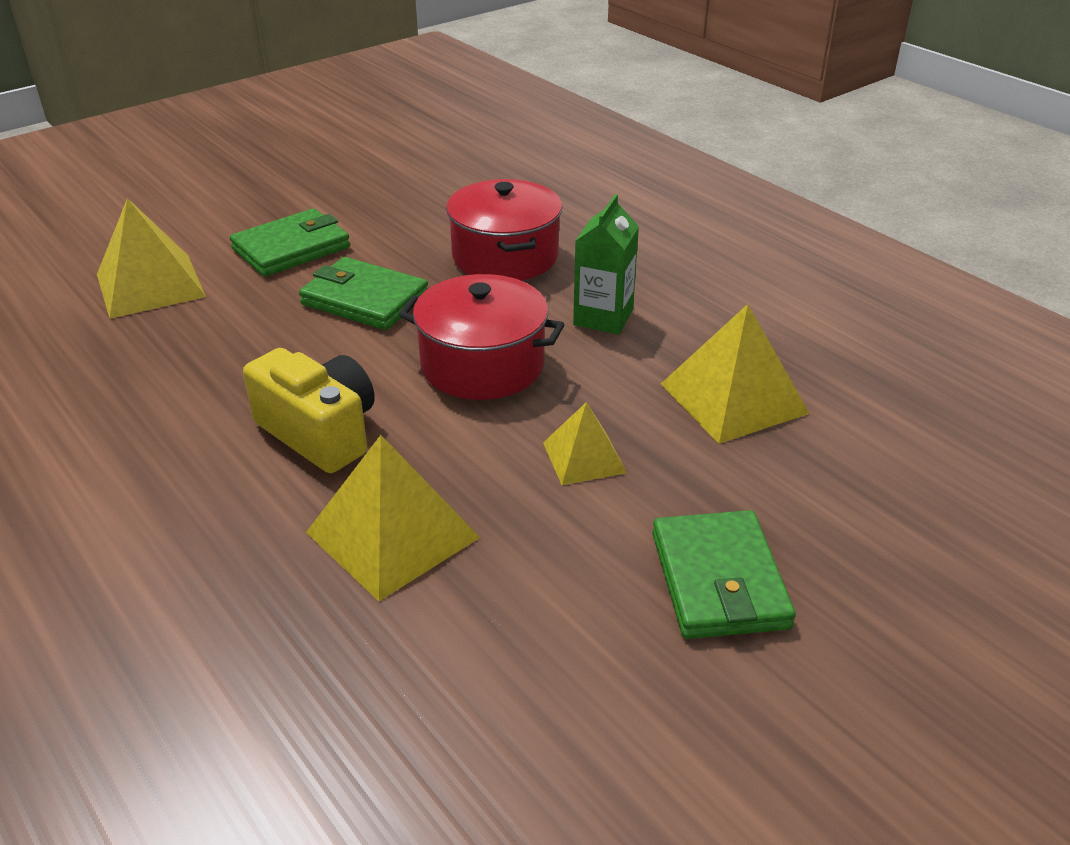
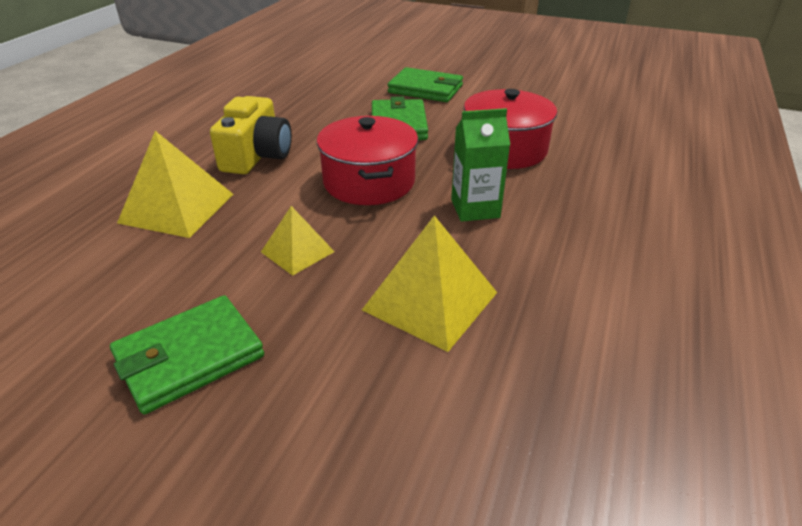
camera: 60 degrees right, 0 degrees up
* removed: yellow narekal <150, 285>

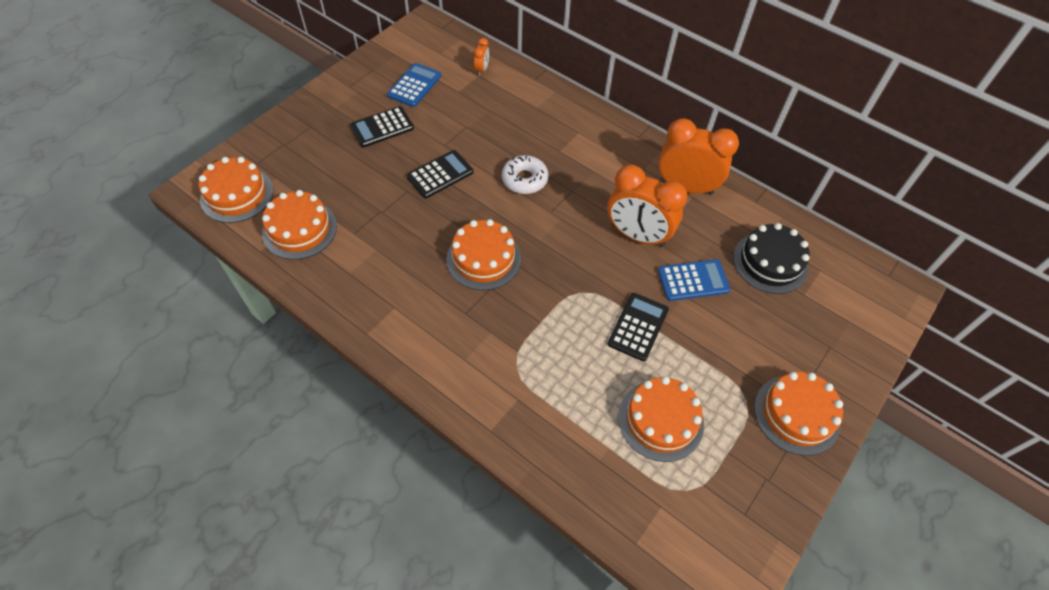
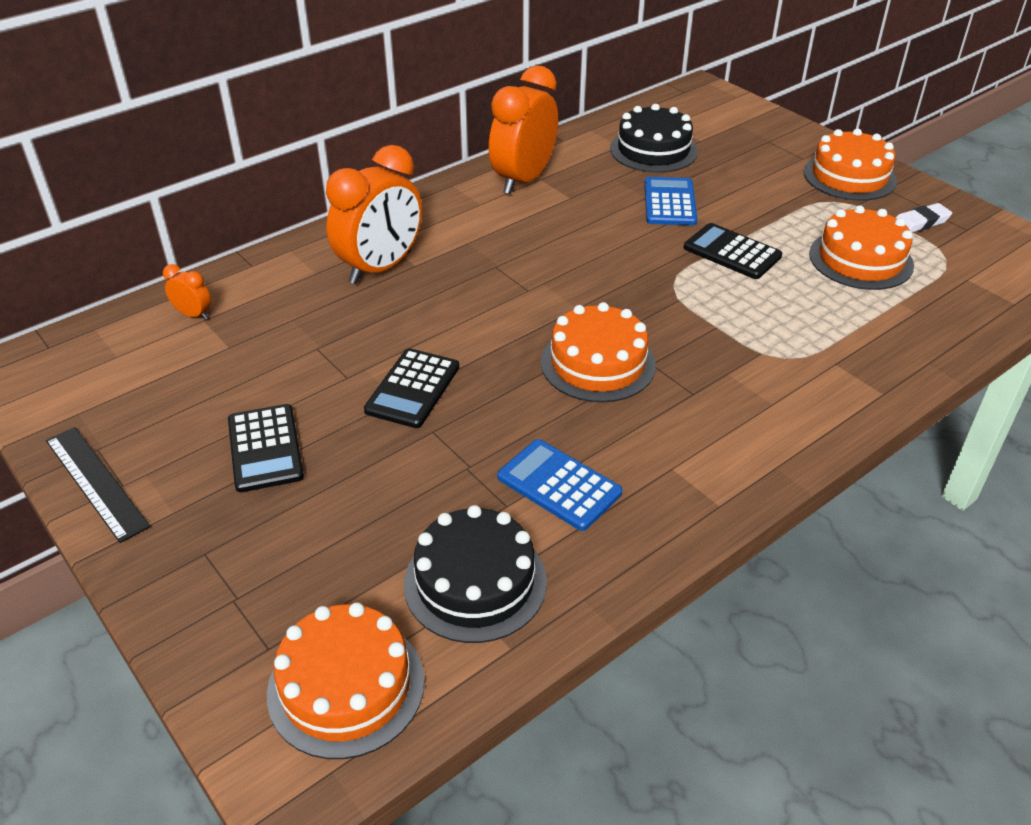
camera: 75 degrees left, 15 degrees down
* added: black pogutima <96, 482>
* moved: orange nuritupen <637, 235> to <380, 268>
* turned: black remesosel <440, 174> = <412, 389> 135 degrees counterclockwise
* recoloured: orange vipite <299, 229> to black vipite <475, 582>
* moved: blue remesosel <414, 85> to <559, 485>
* added: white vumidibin <920, 223>
* removed: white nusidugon <524, 179>

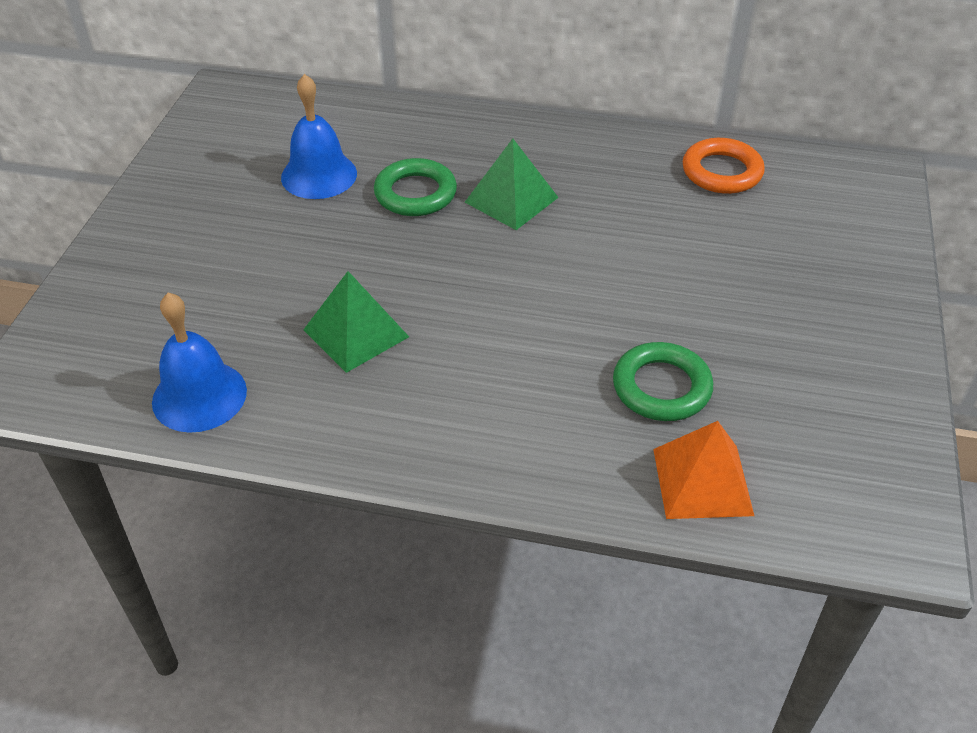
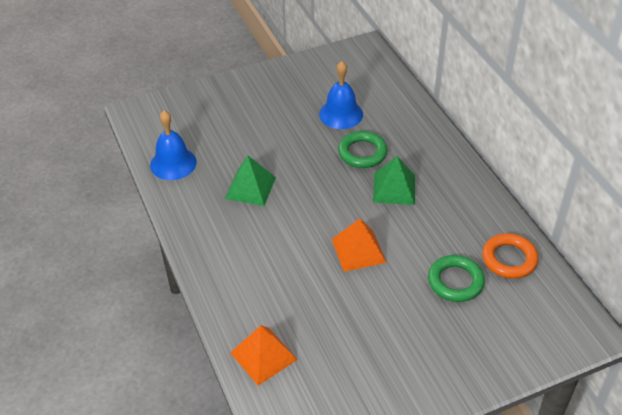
camera: 55 degrees right, 0 degrees up
* added: orange narekal <358, 250>
* moved: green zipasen <661, 387> to <455, 281>

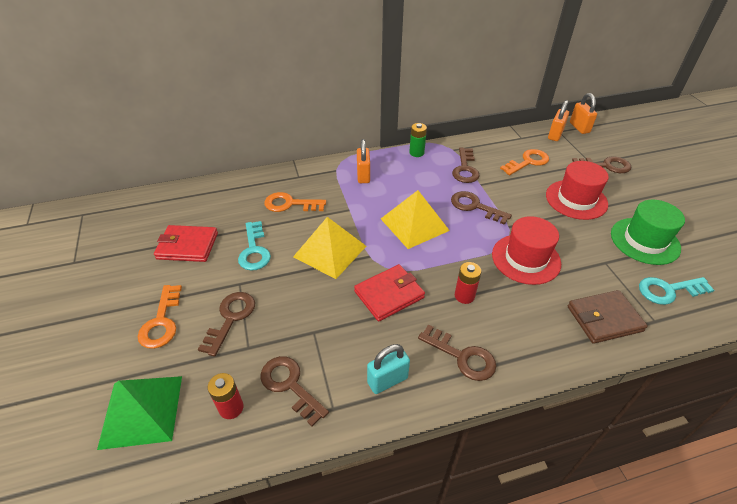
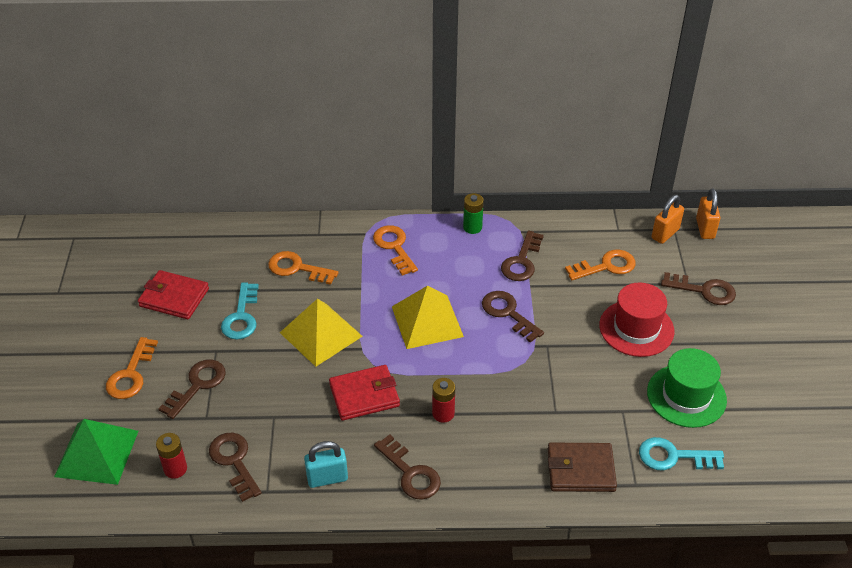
camera: 15 degrees right, 0 degrees up
* replaced: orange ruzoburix <363, 175> to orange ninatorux <394, 247>
* removed: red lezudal <526, 259>

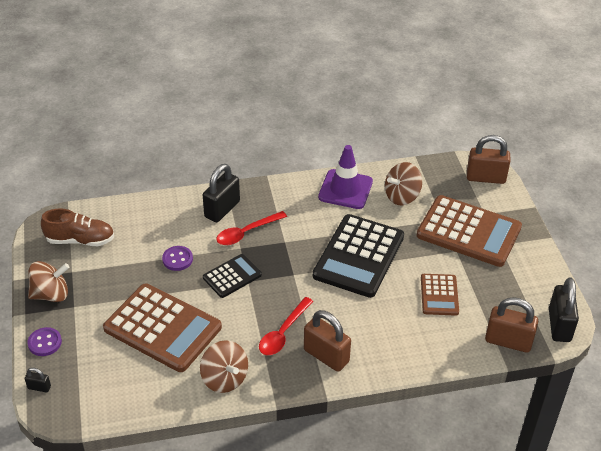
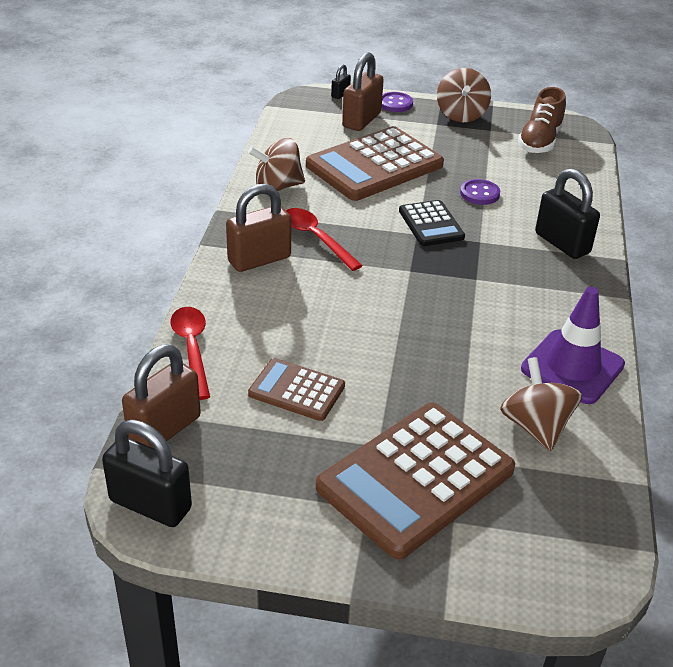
camera: 110 degrees right, 5 degrees down
* moved: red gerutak <246, 232> to <192, 349>
* moved: brown ruzoburix <485, 178> to <361, 120>
* removed: black remesosel <359, 256>

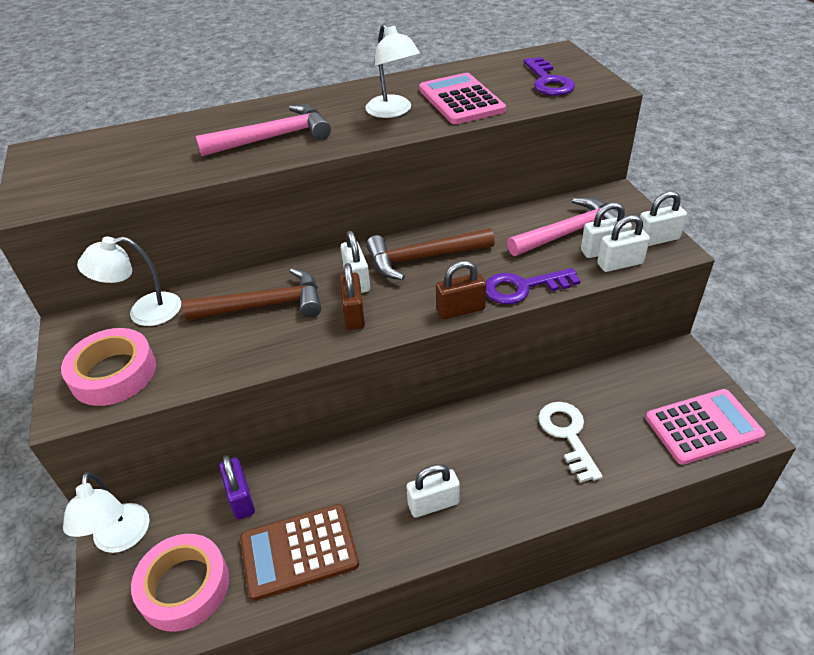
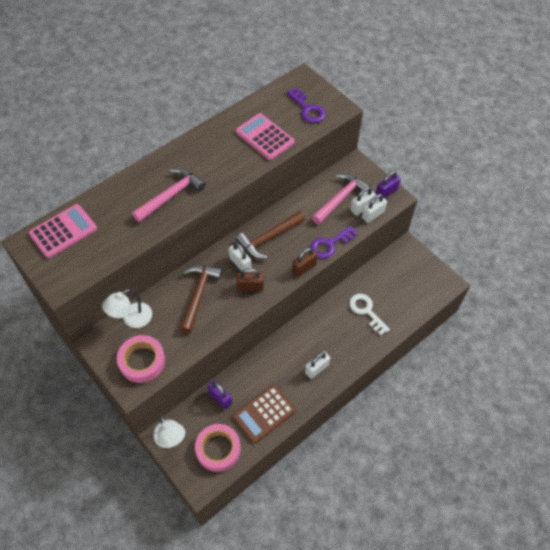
camera: 25 degrees left, 15 degrees up
* moved: pink remesosel <703, 427> to <63, 231>
* turned: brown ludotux <265, 305> = <198, 294> 45 degrees counterclockwise
* turned: brown ruzoburix <354, 314> = <250, 287> 60 degrees counterclockwise
* recoloured: white ruzoburix <657, 239> to purple ruzoburix <386, 192>
* removed: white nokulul <393, 111>

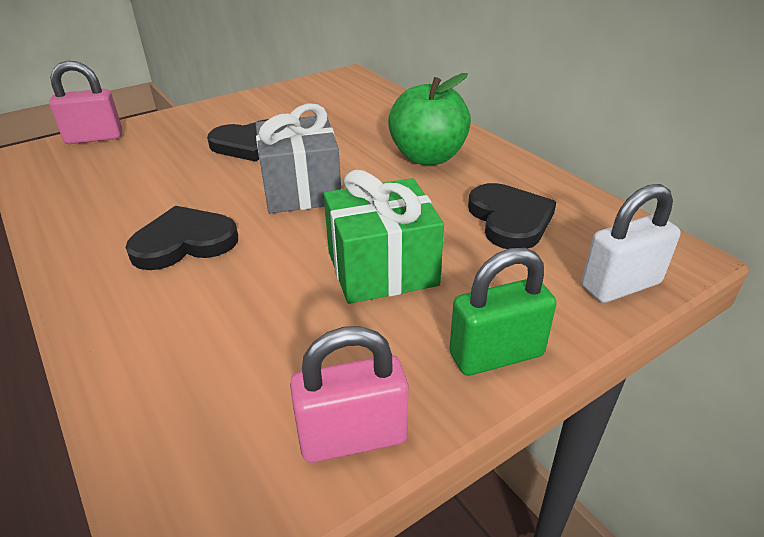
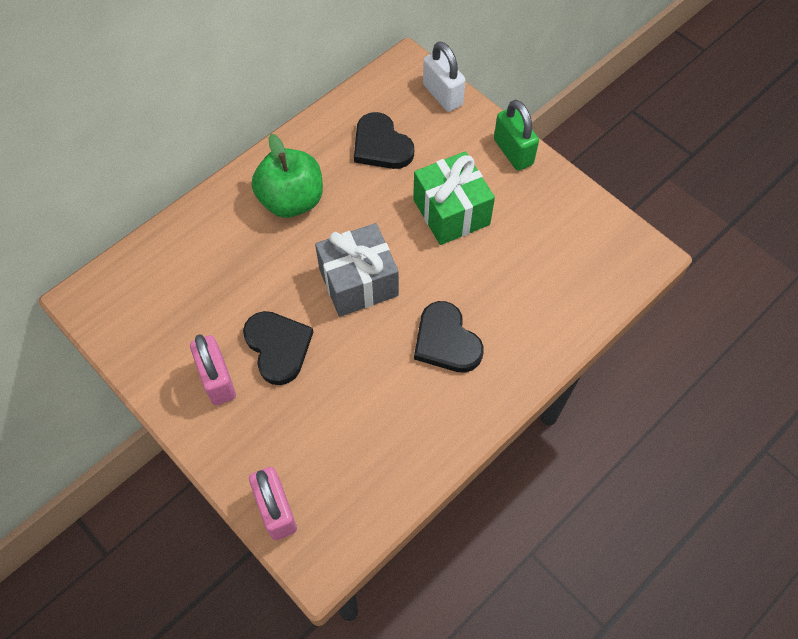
camera: 100 degrees left, 25 degrees up
* moved: pink ruzoburix <353, 437> to <217, 379>
* turned: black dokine <509, 219> = <381, 145> 105 degrees counterclockwise

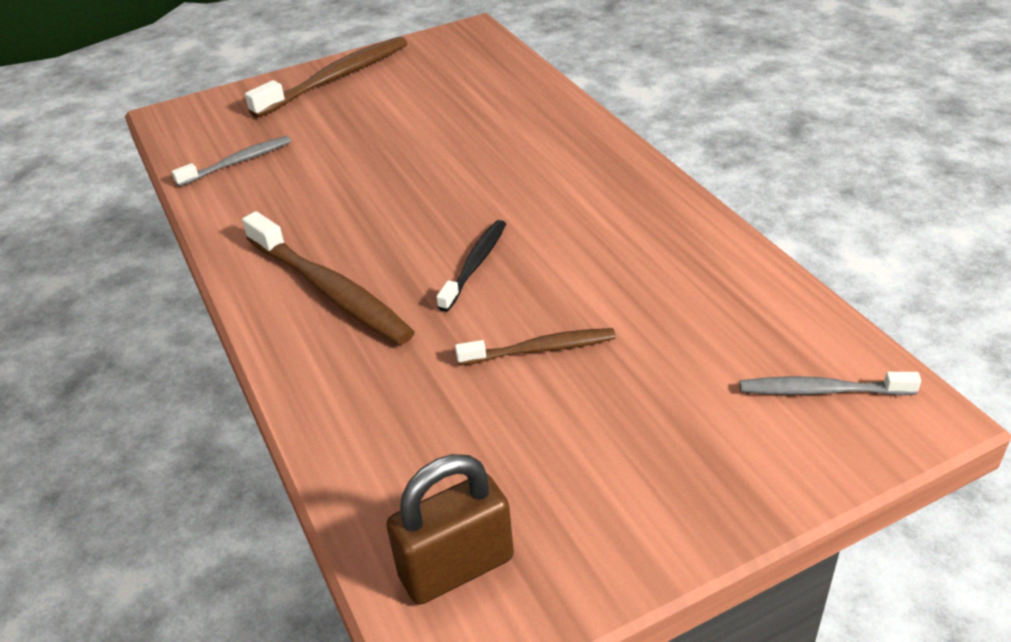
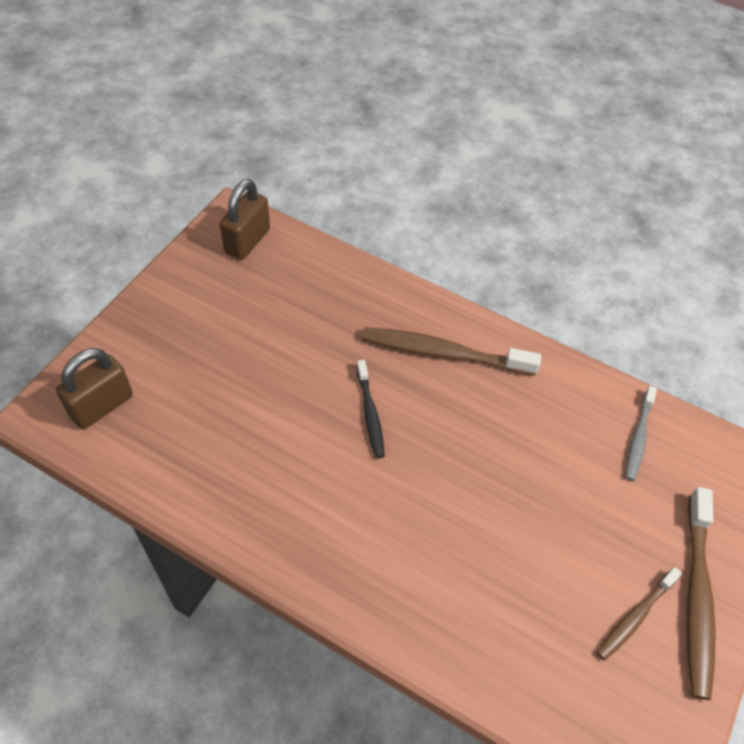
camera: 140 degrees right, 15 degrees up
* replaced: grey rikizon <821, 391> to brown ruzoburix <102, 406>
* moved: brown rikizon <540, 349> to <635, 617>

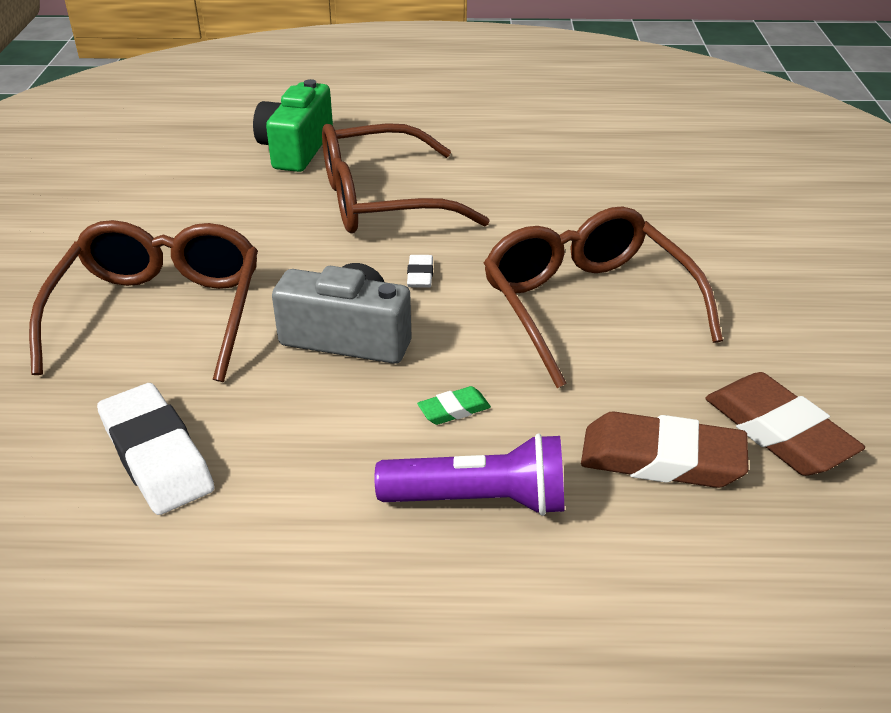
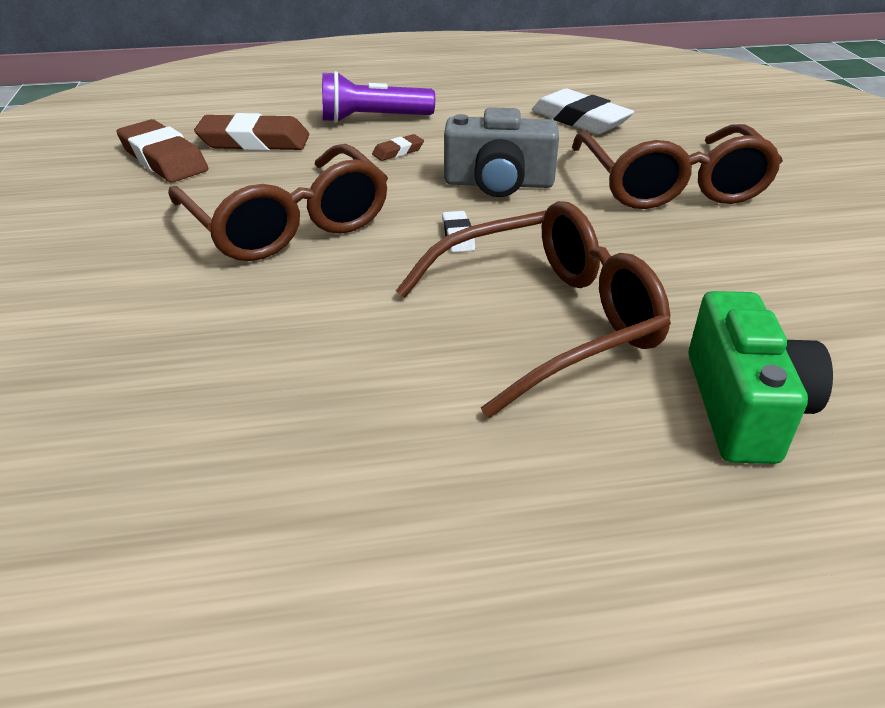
camera: 170 degrees right, 0 degrees up
* recoloured: green vumidibin <454, 410> to brown vumidibin <398, 151>

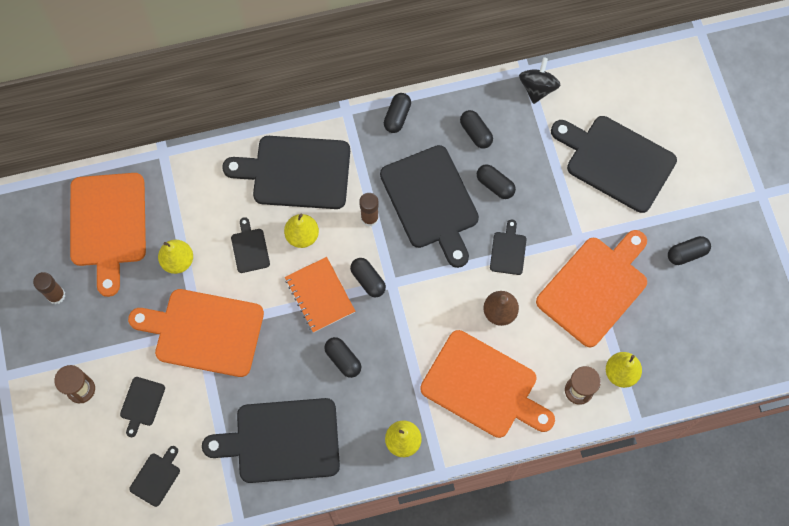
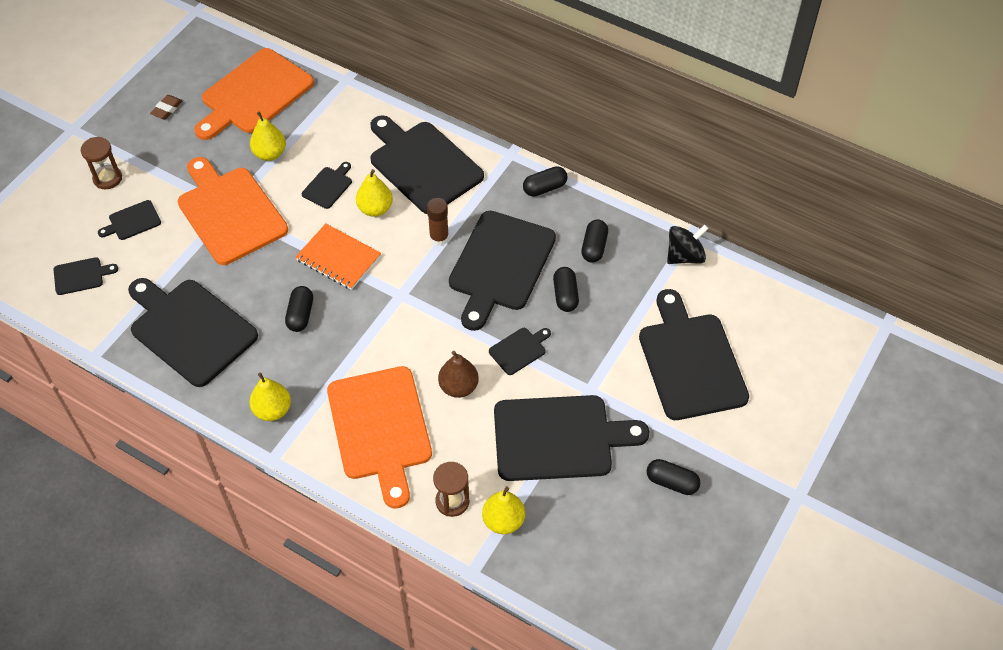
camera: 45 degrees right, 15 degrees down
* replaced: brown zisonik <56, 295> to brown vumidibin <167, 109>
* turned: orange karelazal <320, 295> = <338, 258> 75 degrees counterclockwise
* recoloured: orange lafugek <594, 288> to black lafugek <558, 438>
* removed: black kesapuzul <368, 280>

